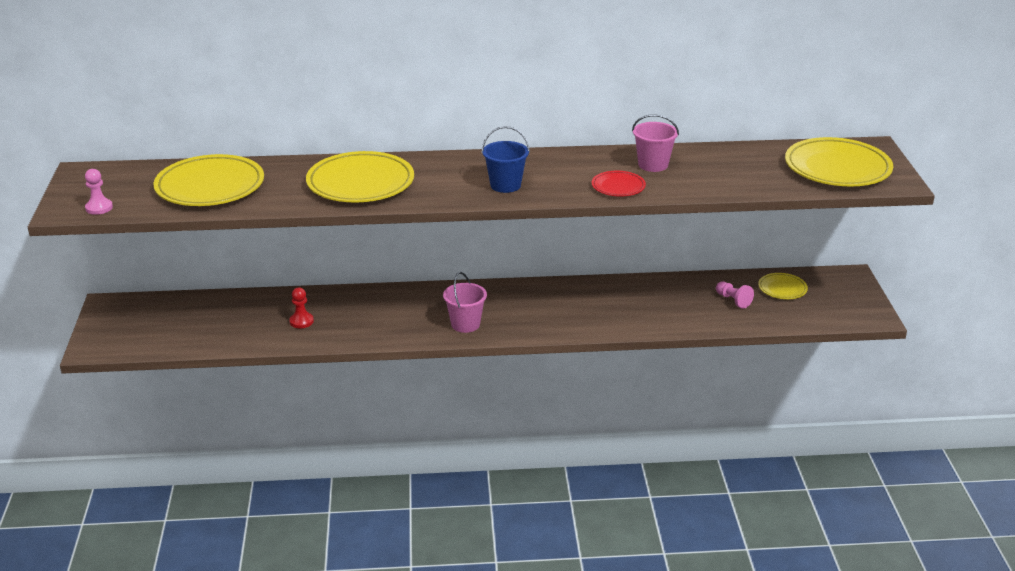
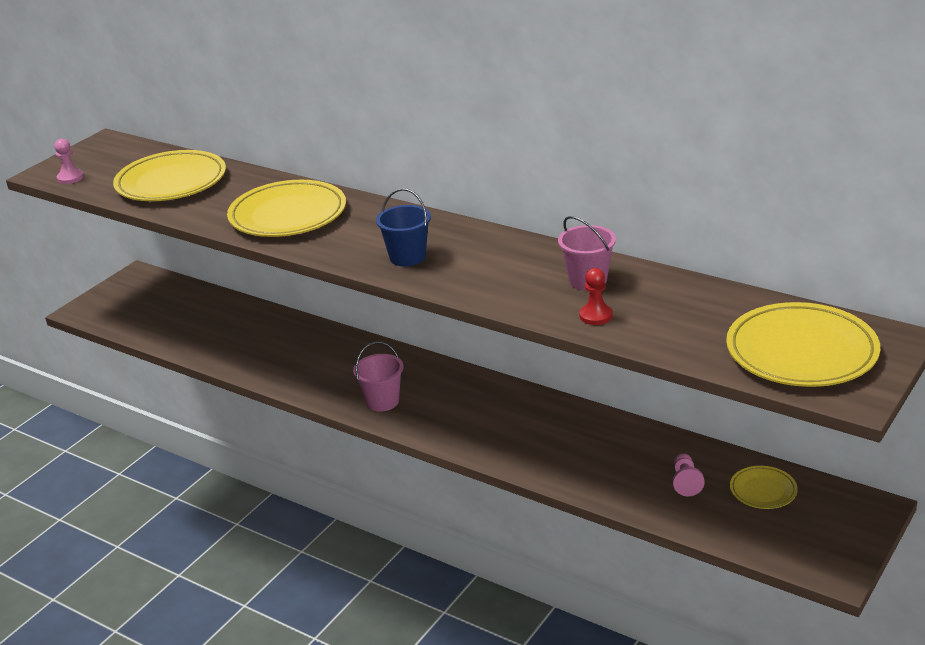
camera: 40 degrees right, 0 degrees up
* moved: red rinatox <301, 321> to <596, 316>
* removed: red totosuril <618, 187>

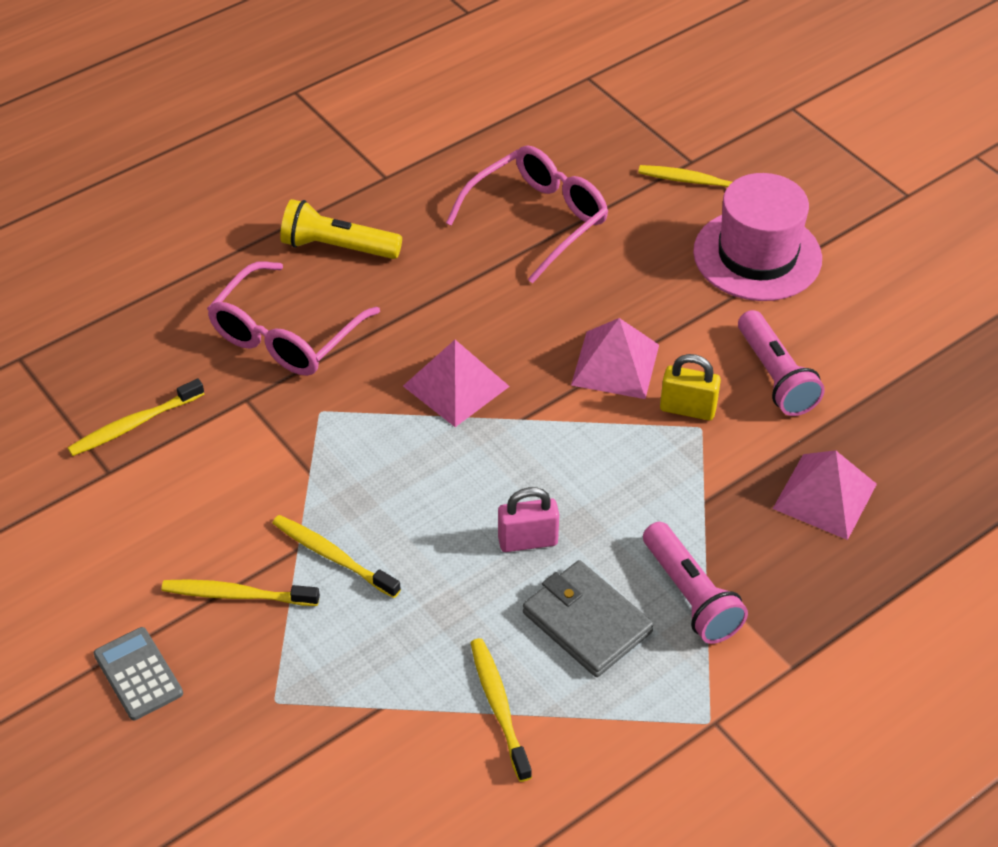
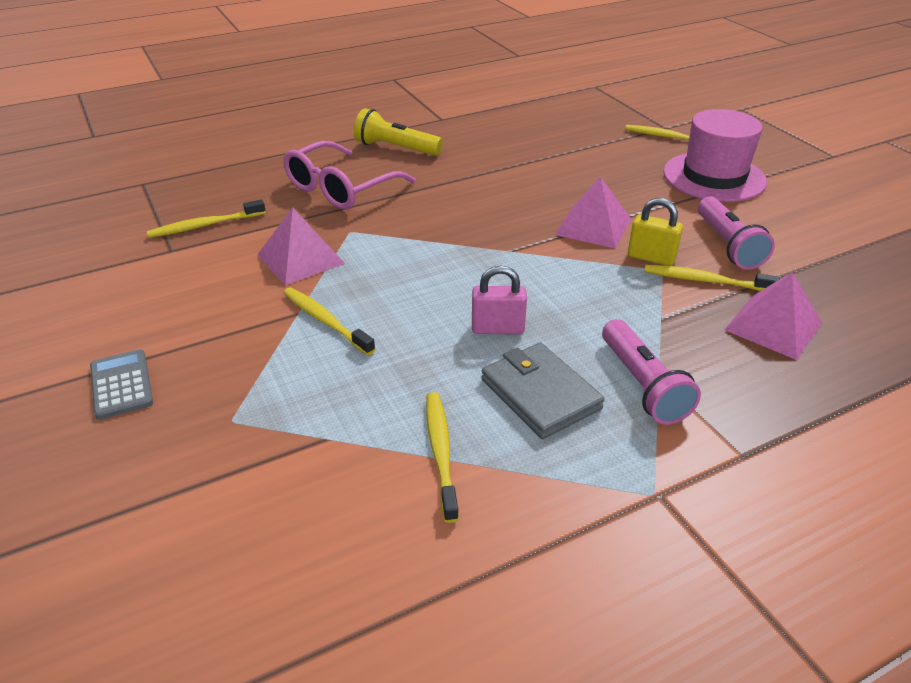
camera: 10 degrees right, 10 degrees down
* moved: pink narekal <456, 386> to <301, 259>
* moved: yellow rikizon <237, 595> to <706, 281>
* removed: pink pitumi <536, 220>

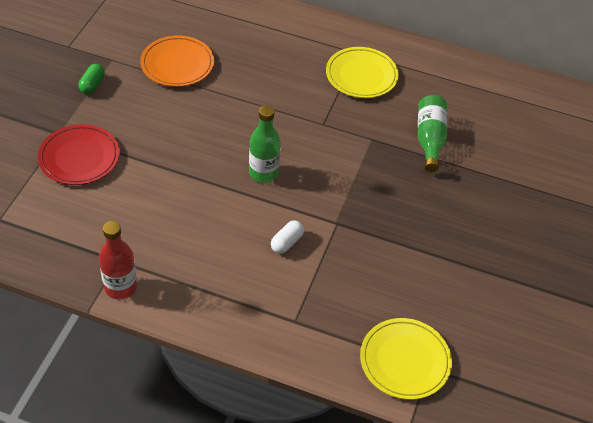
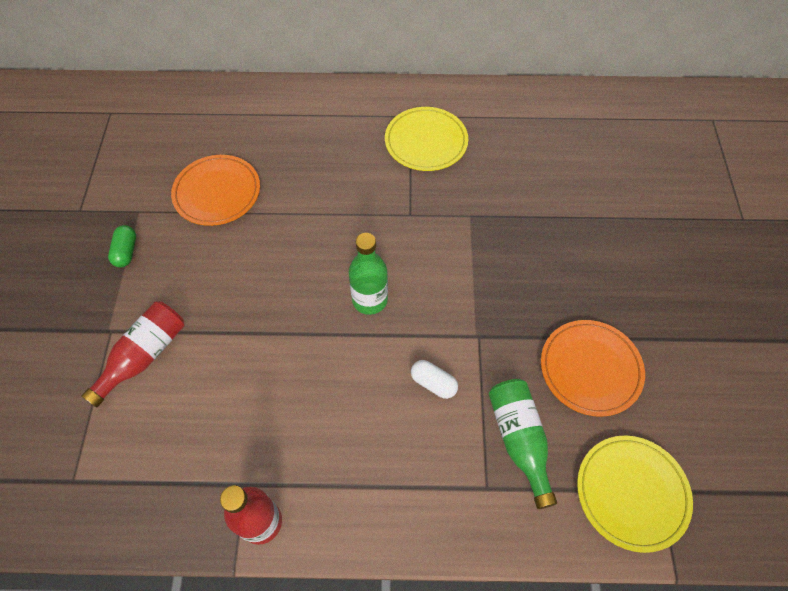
camera: 15 degrees left, 10 degrees up
* replaced: red totosuril <79, 157> to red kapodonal <144, 355>
* turned: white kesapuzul <287, 242> = <433, 383> 75 degrees counterclockwise
* moved: green kapodonal <429, 139> to <519, 439>
* added: orange totosuril <590, 369>

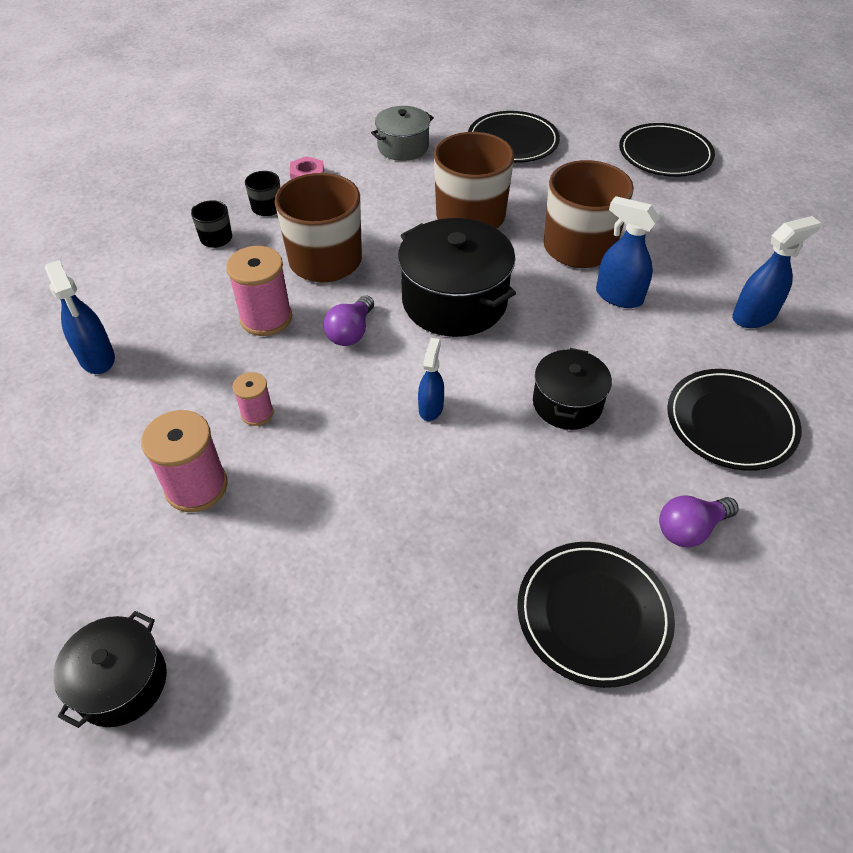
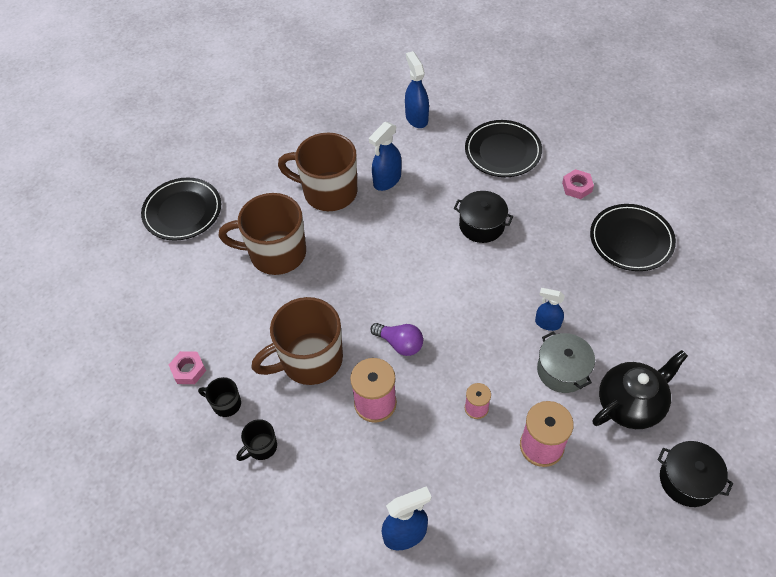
camera: 80 degrees left, 5 degrees up
* moved: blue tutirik <431, 408> to <547, 323>
* moved: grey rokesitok <403, 147> to <562, 370>
* replaced: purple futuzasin <690, 529> to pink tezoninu <577, 187>
* added: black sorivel <631, 403>
* removed: black rokesitok <454, 301>
* removed: black totosuril <665, 154>

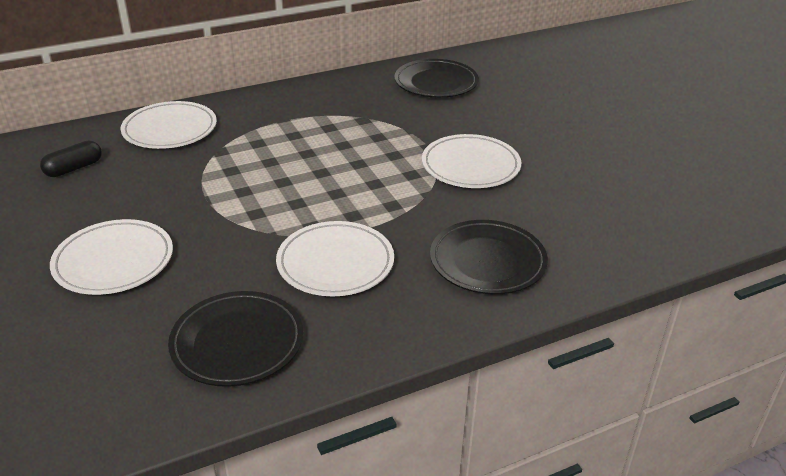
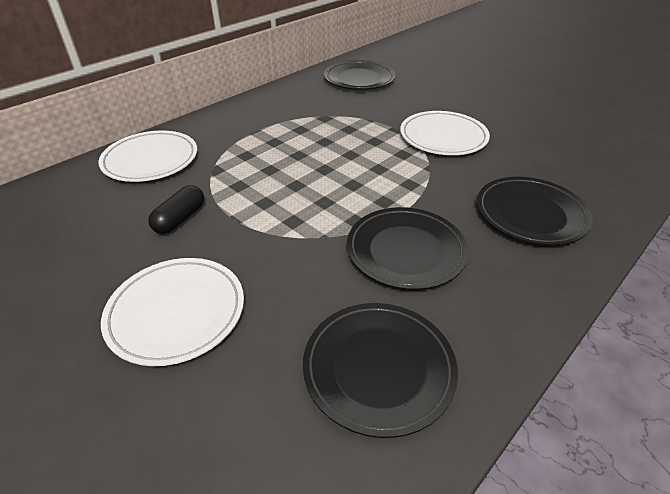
camera: 20 degrees left, 5 degrees up
* moved: black kesapuzul <74, 168> to <180, 219>
* recoloured: white totosuril <335, 263> to black totosuril <406, 251>

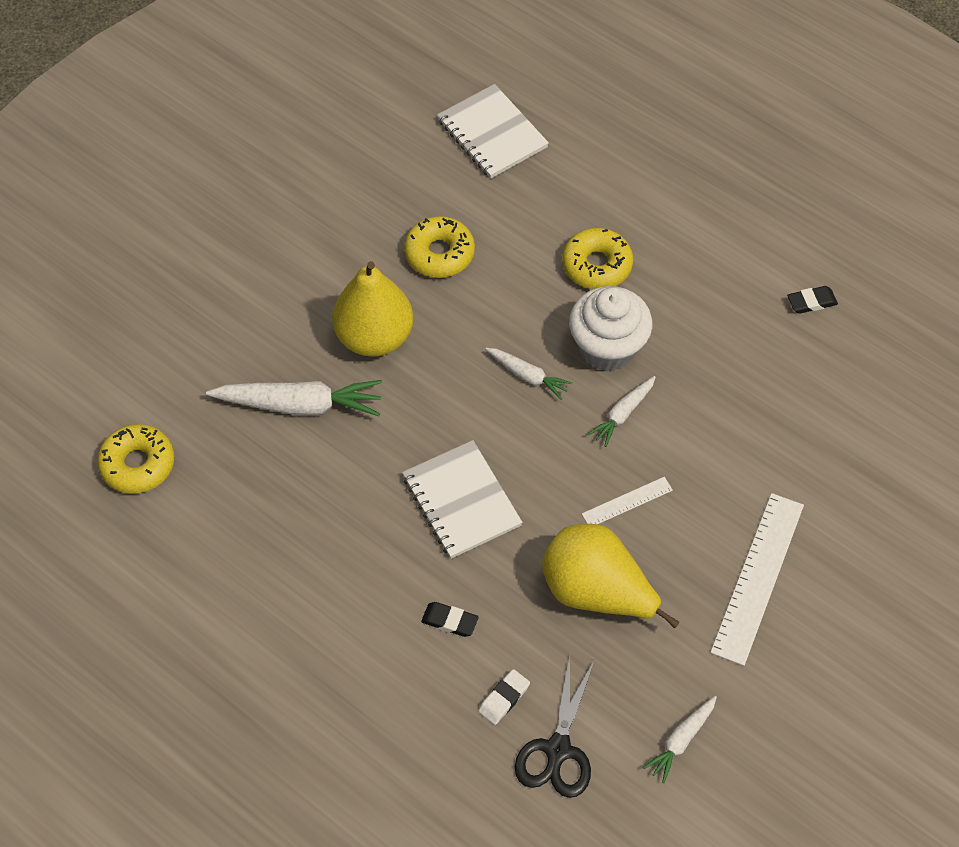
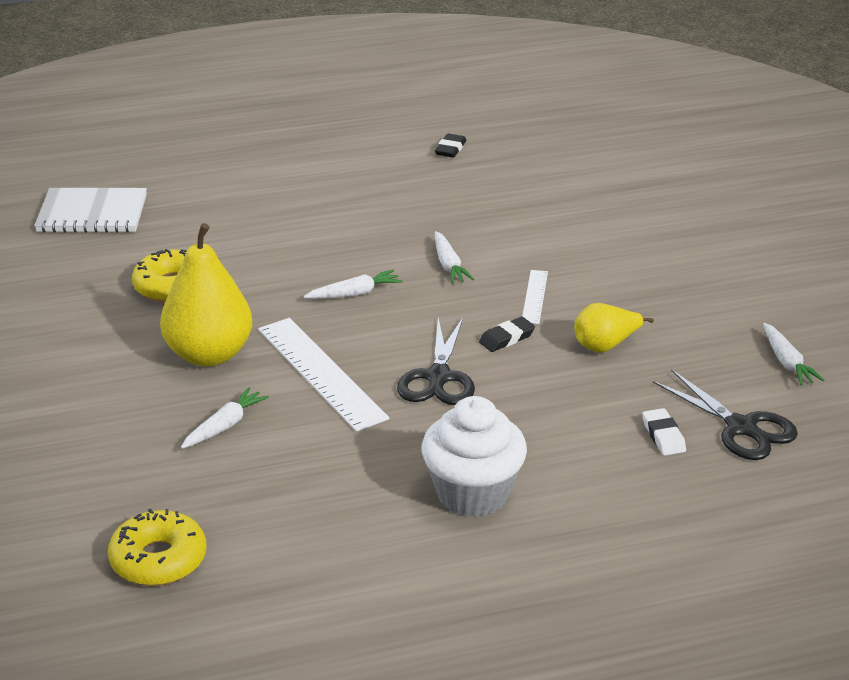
camera: 55 degrees left, 25 degrees down
* resized: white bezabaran <300, 405> = <225, 426> x0.55
* moved: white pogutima <757, 577> to <320, 373>
* replaced: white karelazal <461, 501> to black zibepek <438, 377>
* moved: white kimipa <607, 347> to <473, 493>
* moved: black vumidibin <449, 621> to <507, 338>
* resized: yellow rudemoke <596, 592> = <605, 346> x0.55
* removed: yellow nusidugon <596, 265>

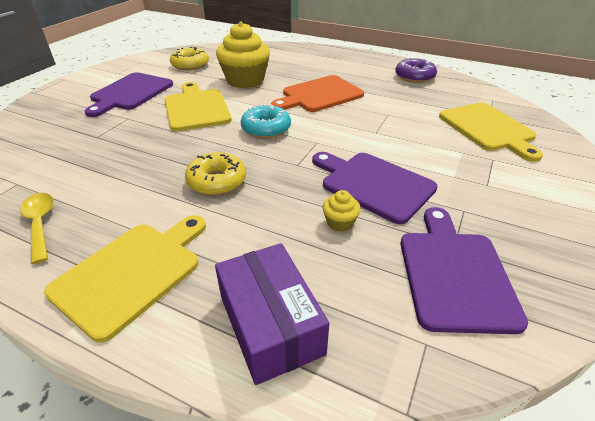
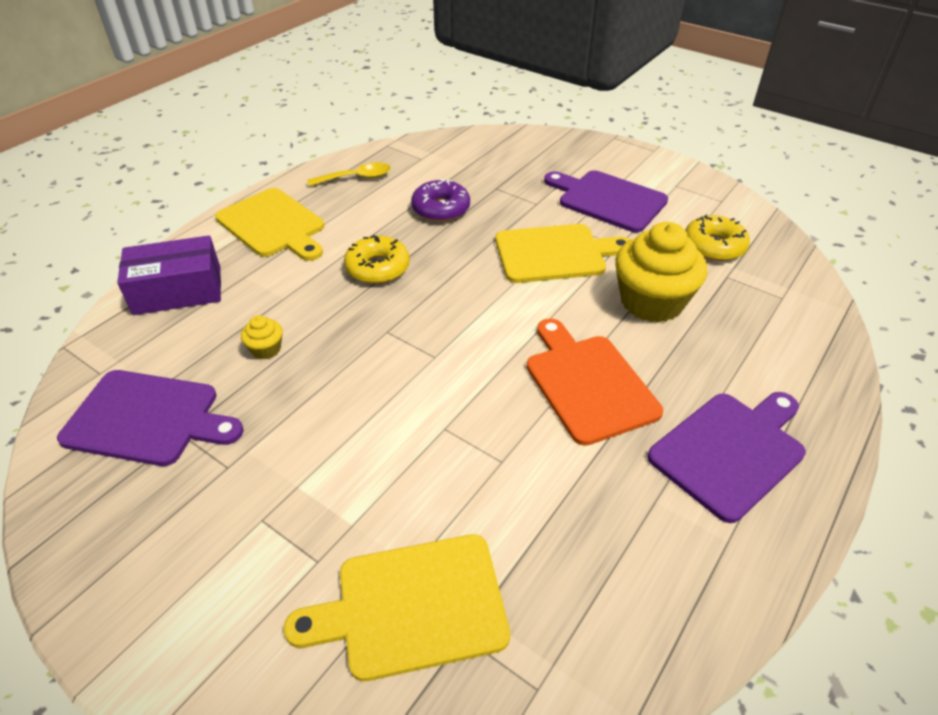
camera: 100 degrees right, 5 degrees up
* moved: purple nusidugon <414, 77> to <441, 209>
* moved: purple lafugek <374, 184> to <730, 451>
* removed: turquoise nusidugon <266, 129>

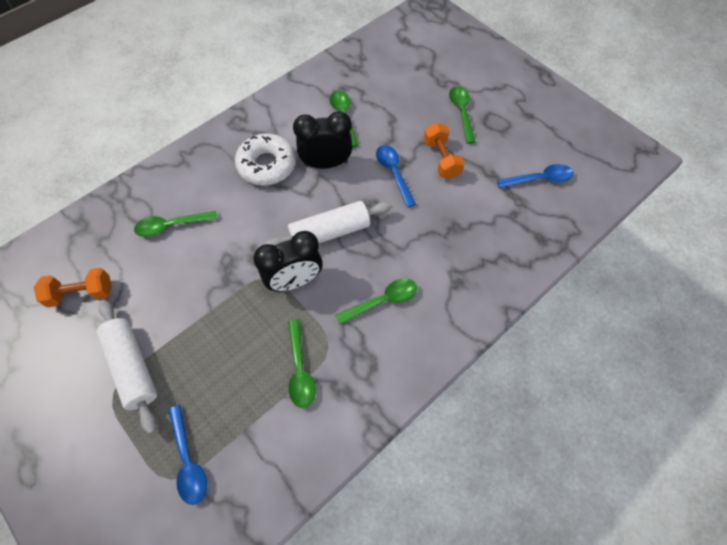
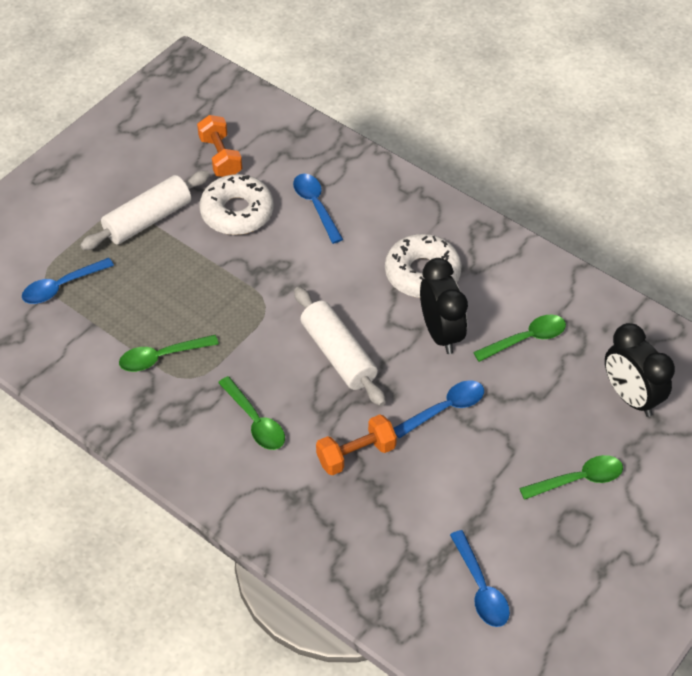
camera: 80 degrees right, 10 degrees down
* added: white nusidugon <237, 212>
* recoloured: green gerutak <171, 226> to blue gerutak <315, 206>
* moved: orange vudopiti <441, 159> to <356, 454>
* moved: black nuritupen <294, 281> to <630, 397>

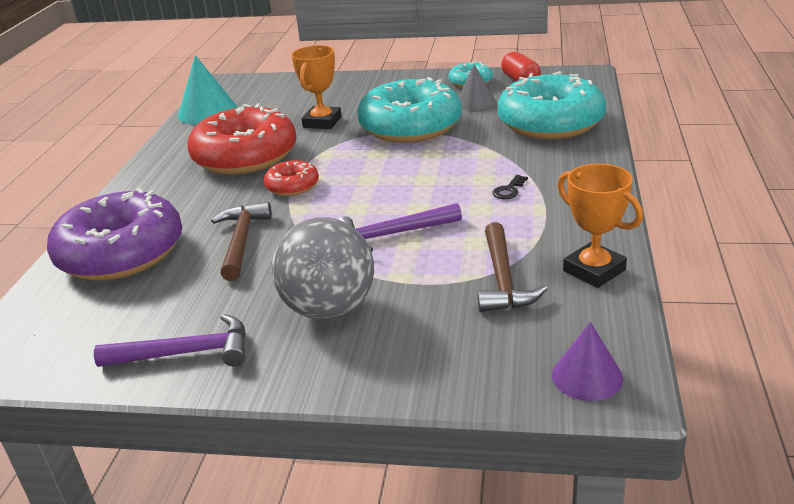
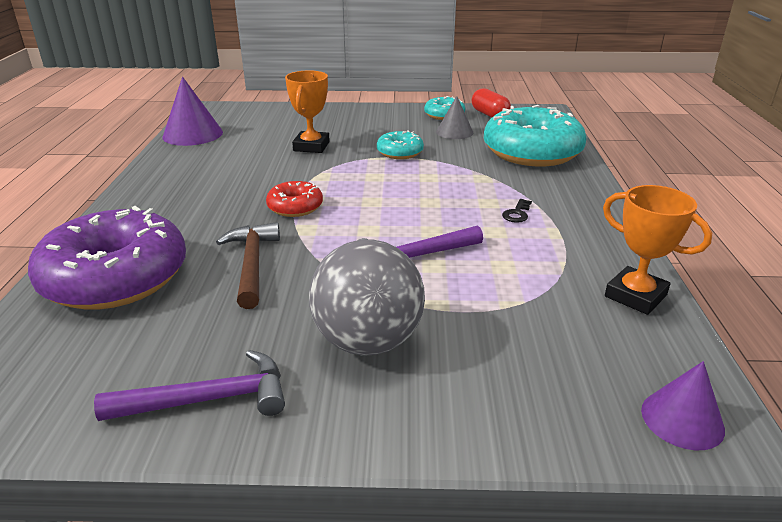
camera: 10 degrees left, 0 degrees up
* recoloured: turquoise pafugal <207, 112> to purple pafugal <193, 134>
* resized: turquoise nusidugon <410, 127> = <400, 152> x0.47
* removed: red nusidugon <245, 156>
* removed: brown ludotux <503, 279>

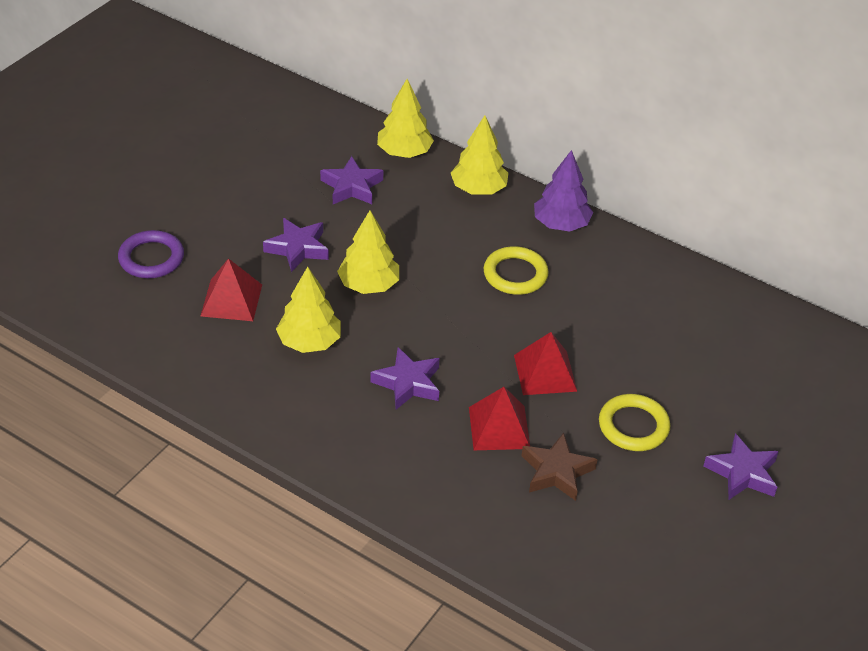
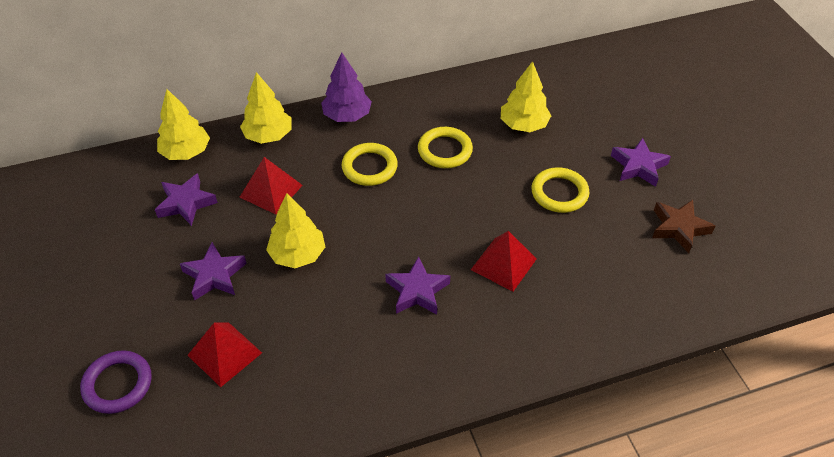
camera: 50 degrees left, 5 degrees up
* moved: red narekal <545, 373> to <271, 191>
* added: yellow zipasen <445, 150>
* moved: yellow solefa <309, 342> to <523, 125>
* moved: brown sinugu <556, 472> to <679, 228>

